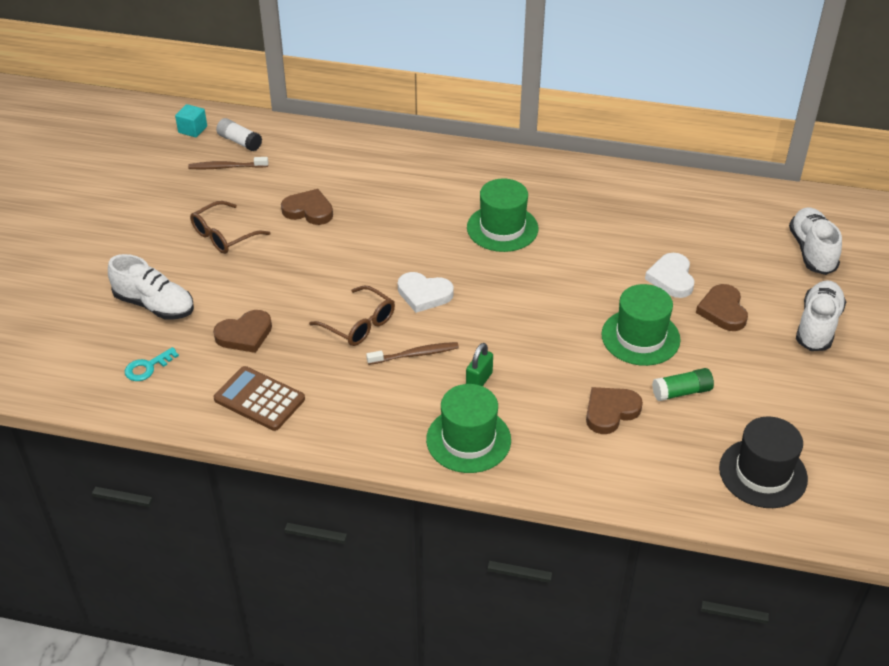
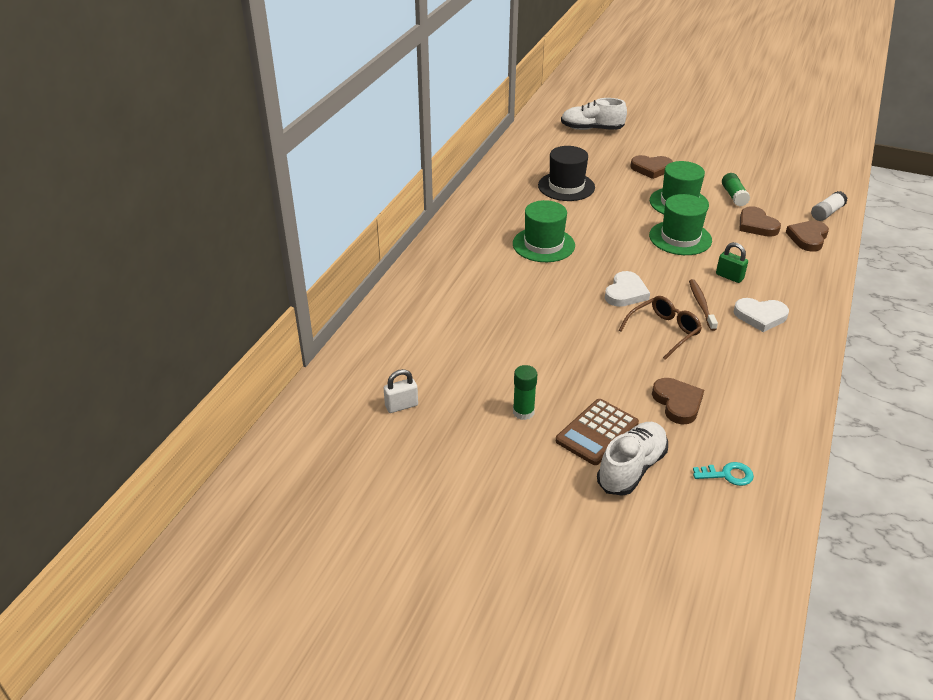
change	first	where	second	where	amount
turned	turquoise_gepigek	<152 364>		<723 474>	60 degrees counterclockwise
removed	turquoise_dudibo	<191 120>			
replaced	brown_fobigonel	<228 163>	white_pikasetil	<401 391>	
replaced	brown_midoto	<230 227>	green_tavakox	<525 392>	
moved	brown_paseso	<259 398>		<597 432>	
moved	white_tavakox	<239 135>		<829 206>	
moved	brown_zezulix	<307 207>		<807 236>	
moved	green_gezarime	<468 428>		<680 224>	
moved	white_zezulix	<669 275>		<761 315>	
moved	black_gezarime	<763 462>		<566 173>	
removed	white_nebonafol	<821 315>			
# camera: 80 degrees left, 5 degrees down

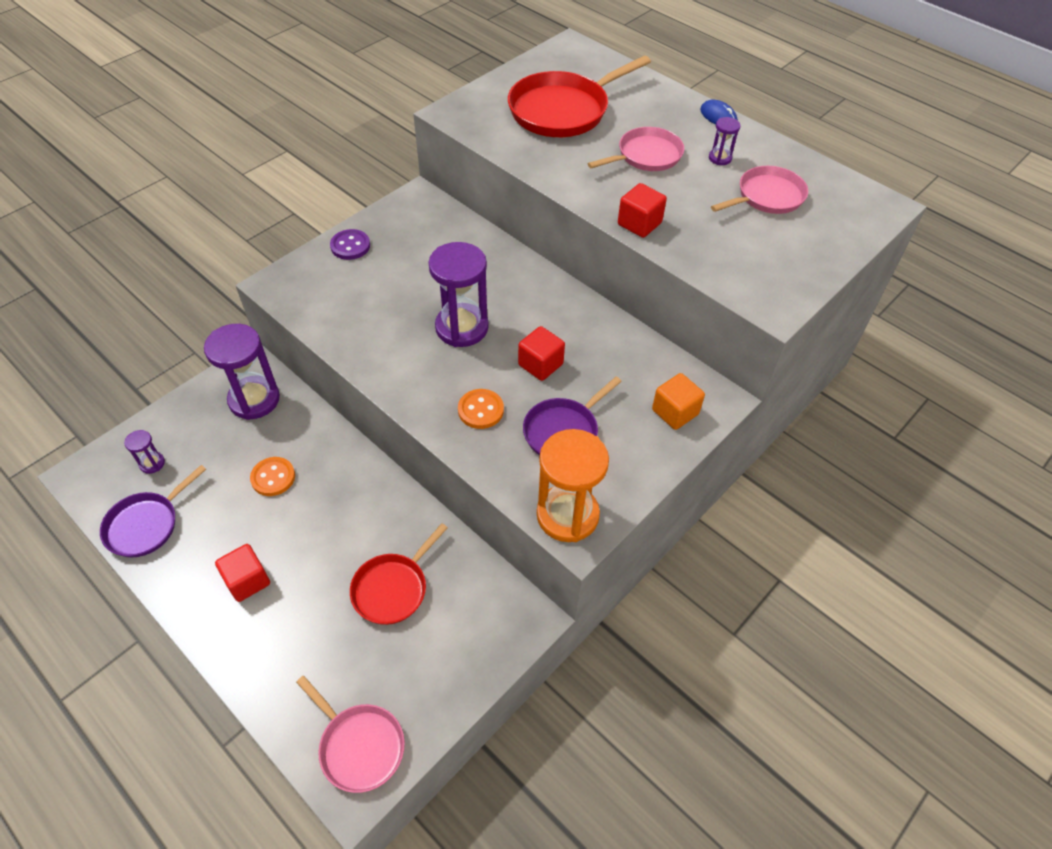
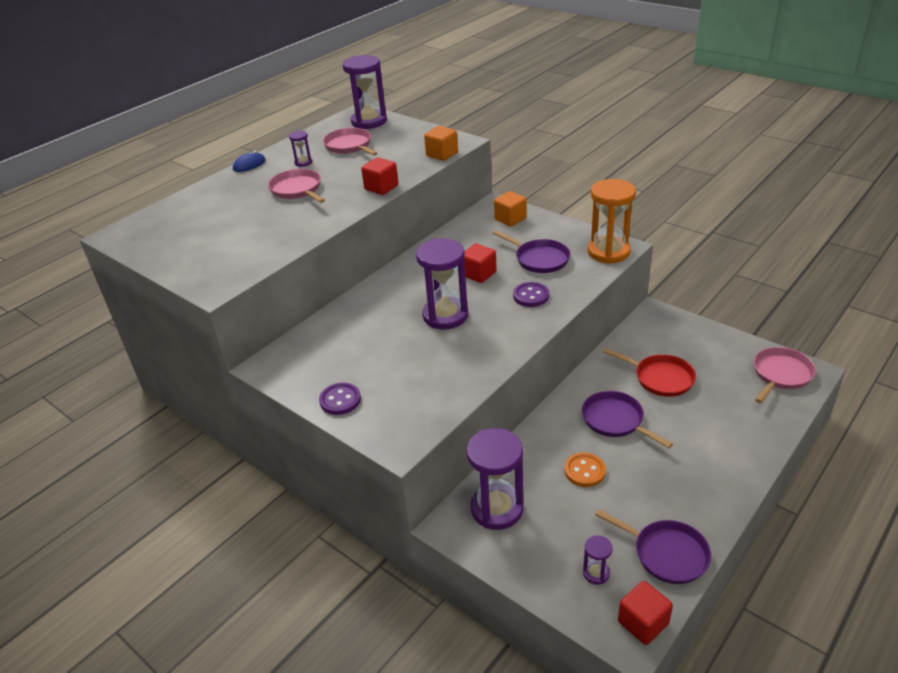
change	first	where	second	where	amount
moved	red_dudibo	<242 573>		<645 613>	
recoloured	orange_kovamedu	<481 409>	purple_kovamedu	<531 294>	
removed	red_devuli	<579 96>			
added			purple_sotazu	<365 92>	
added			orange_dudibo	<441 143>	
added			purple_devuli	<627 419>	
# camera: 90 degrees left, 15 degrees down

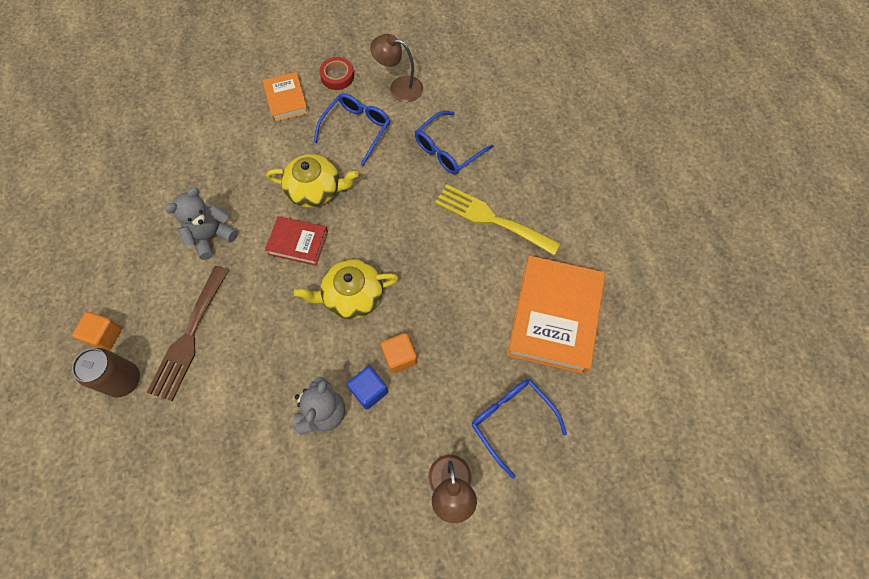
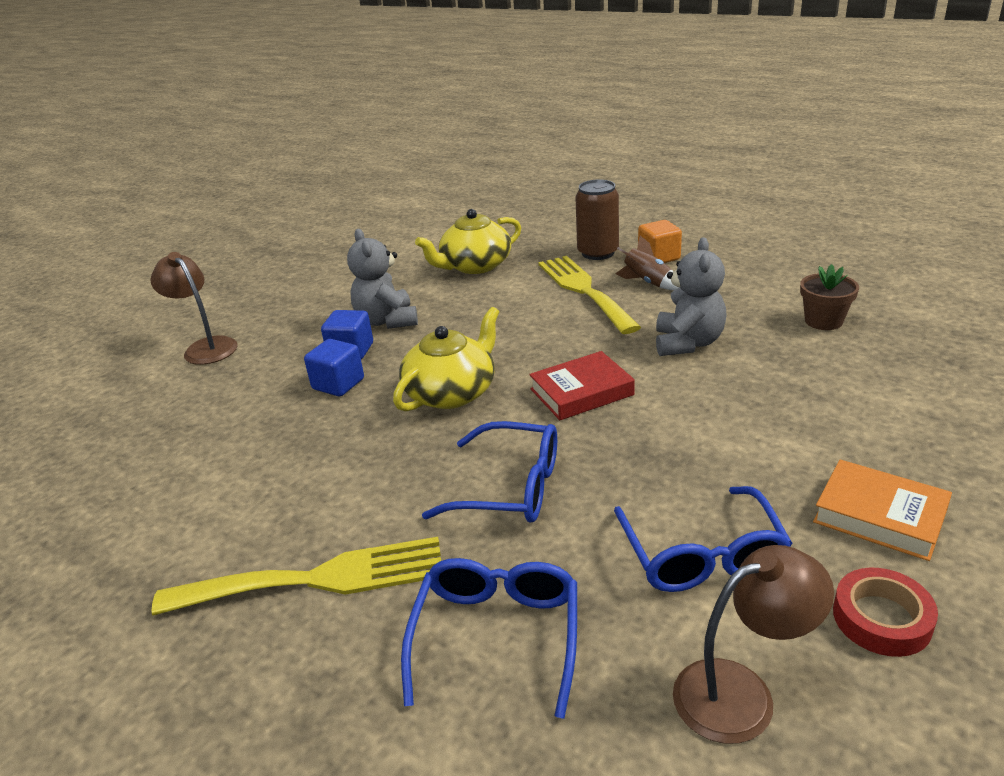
change	first	where	second	where	amount
recoloured	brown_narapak	<188 333>	yellow_narapak	<589 295>	
moved	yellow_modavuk	<312 181>		<468 241>	
recoloured	orange_dudibo	<399 353>	blue_dudibo	<334 367>	
moved	blue_midoto	<519 429>		<489 471>	
removed	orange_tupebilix	<556 315>			
added			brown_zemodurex	<647 263>	
added			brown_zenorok	<829 297>	
# camera: 145 degrees right, 35 degrees down

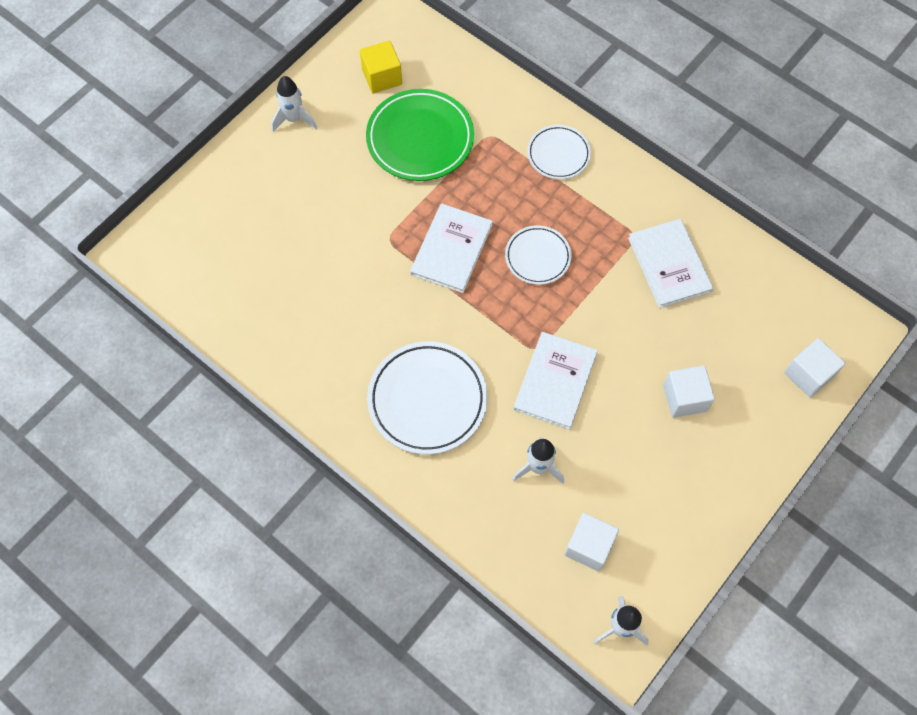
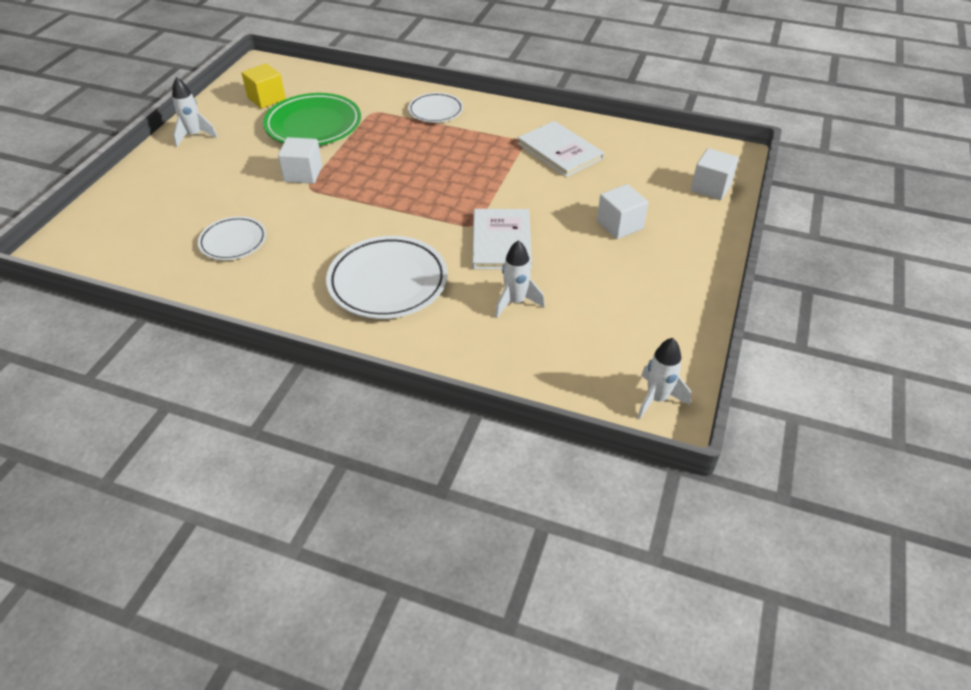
change	first	where	second	where	amount
removed	white_tupebilix	<451 248>			
moved	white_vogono	<538 255>		<232 238>	
moved	white_dudibo	<591 542>		<300 160>	
# camera: 20 degrees left, 20 degrees down

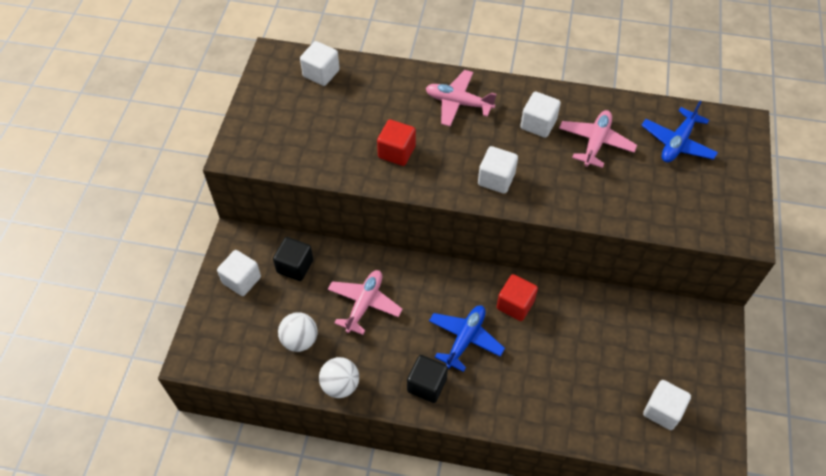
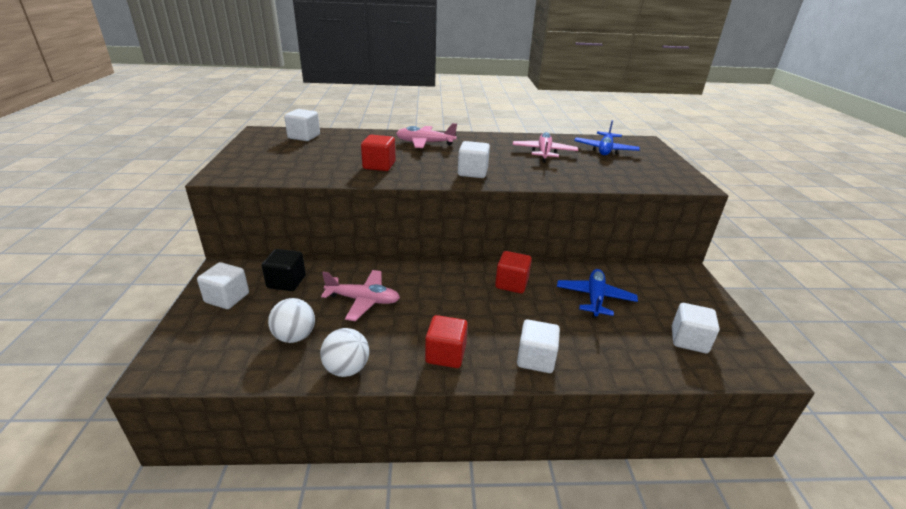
change	first	where	second	where	amount
turned	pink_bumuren	<365 302>		<360 295>	90 degrees clockwise
recoloured	black_dudibo	<427 379>	red_dudibo	<446 341>	
moved	blue_bumuren	<467 338>		<597 293>	
moved	white_dudibo	<540 114>		<538 346>	
# camera: 15 degrees left, 25 degrees down

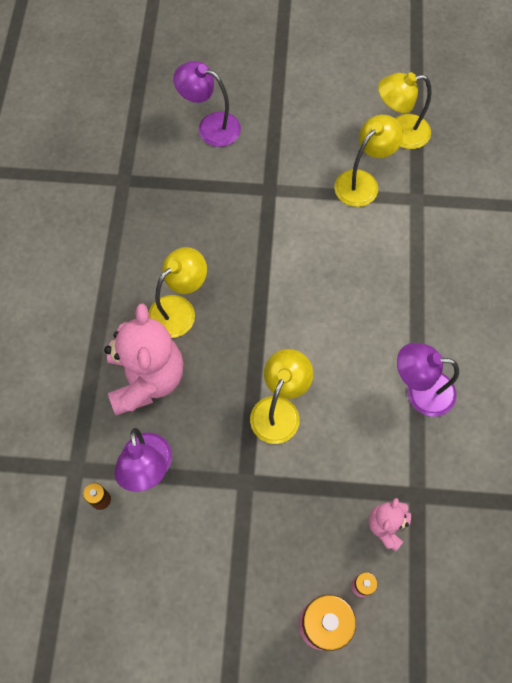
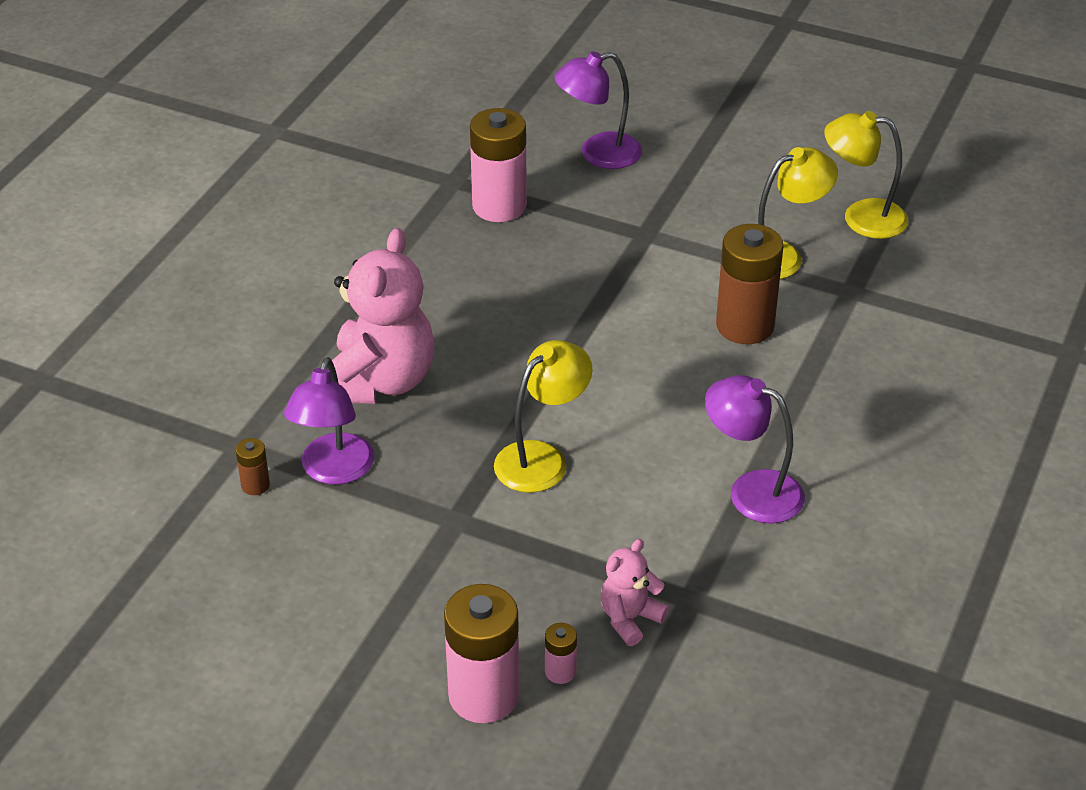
change	first	where	second	where	amount
removed	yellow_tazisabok	<178 292>			
turned	purple_tazisabok	<207 104>		<598 110>	60 degrees counterclockwise
added			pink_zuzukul	<498 165>	
added			brown_zuzukul	<749 284>	
# camera: 20 degrees right, 25 degrees down

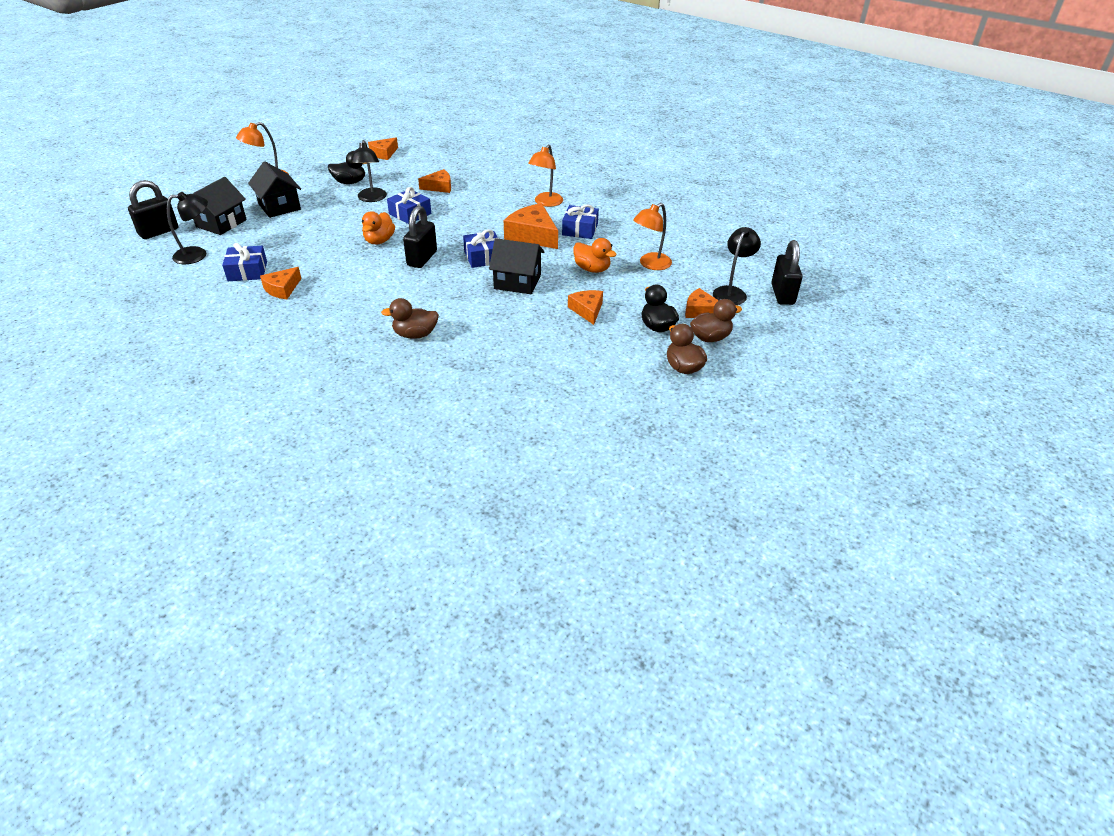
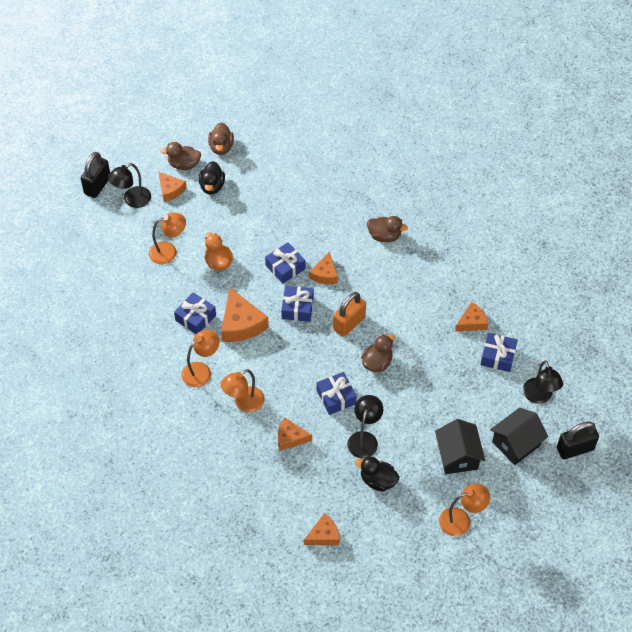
change	first	where	second	where	amount
turned	black_tazisabok	<187 228>		<543 382>	105 degrees counterclockwise
recoloured	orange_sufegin	<378 227>	brown_sufegin	<378 353>	
recoloured	black_pikasetil	<420 237>	orange_pikasetil	<349 314>	
replaced	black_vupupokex	<517 266>	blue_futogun	<285 263>	
moved	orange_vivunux	<585 307>		<323 268>	
added			orange_tazisabok	<242 390>	
# camera: 155 degrees left, 15 degrees up

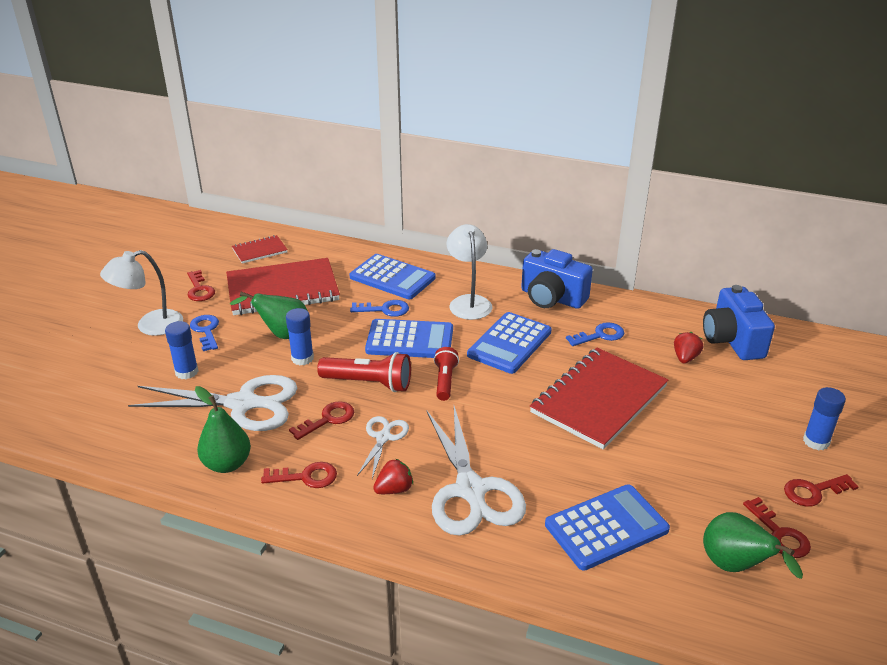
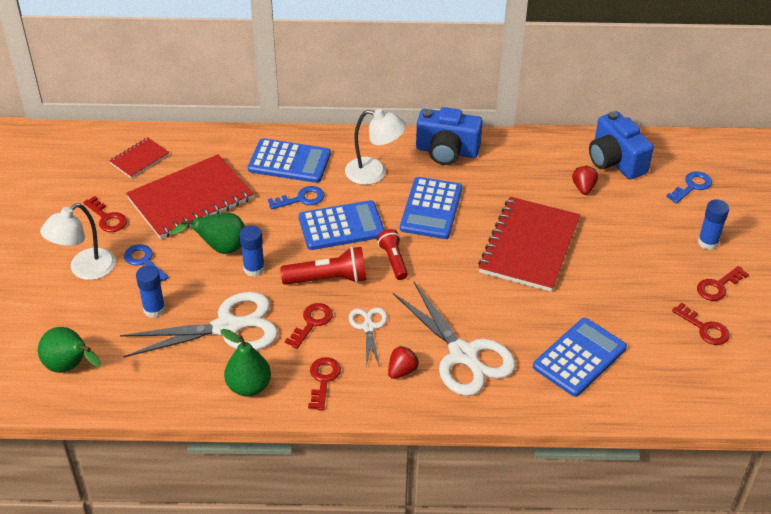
change	first	where	second	where	amount
turned	red_gepigek	<299 475>		<324 383>	60 degrees counterclockwise
turned	white_tazisabok	<470 272>		<375 147>	135 degrees clockwise
moved	blue_gepigek	<595 334>		<689 187>	
moved	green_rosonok	<753 545>		<69 350>	
# camera: 20 degrees left, 10 degrees up

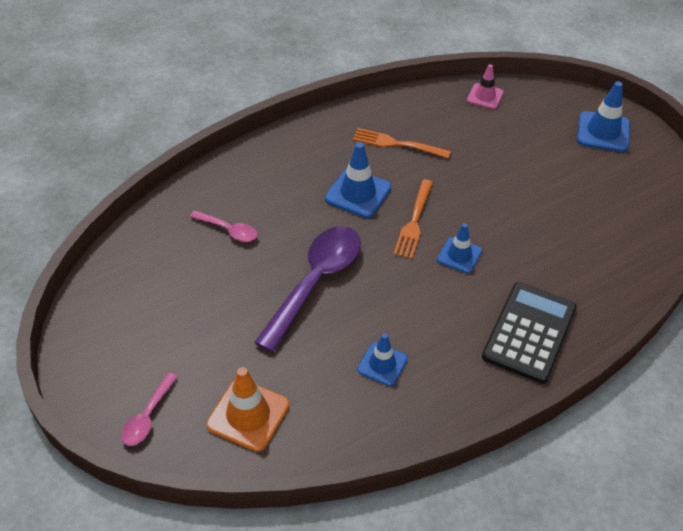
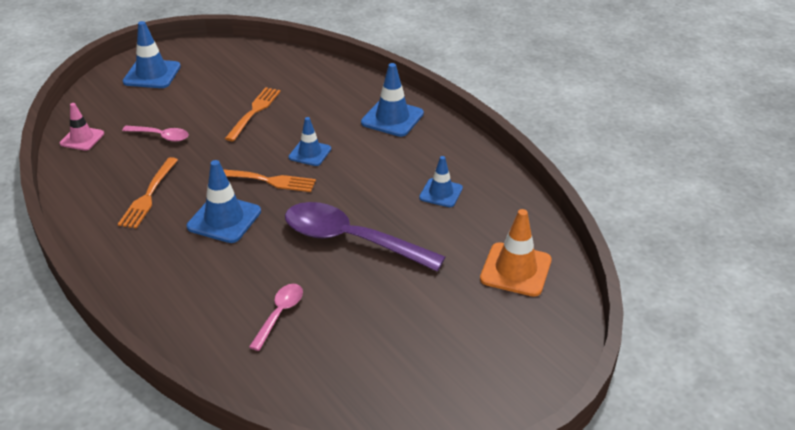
change	first	where	second	where	amount
moved	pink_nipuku	<149 409>		<155 134>	
replaced	black_paseso	<529 333>	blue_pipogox	<392 100>	
added			orange_narapak	<253 114>	
# camera: 95 degrees left, 10 degrees down

